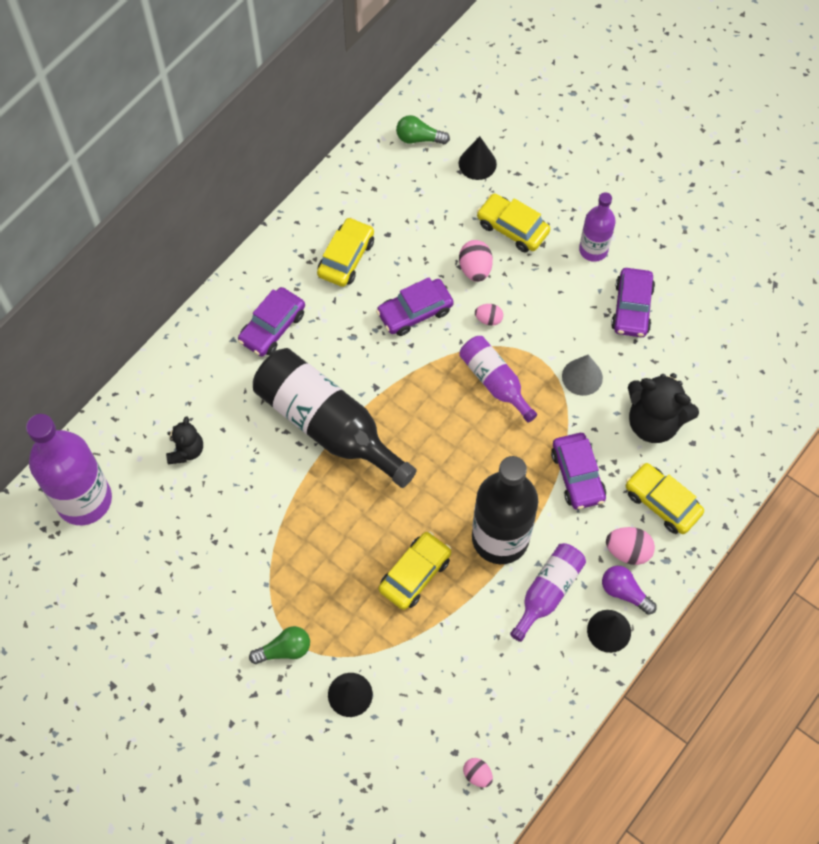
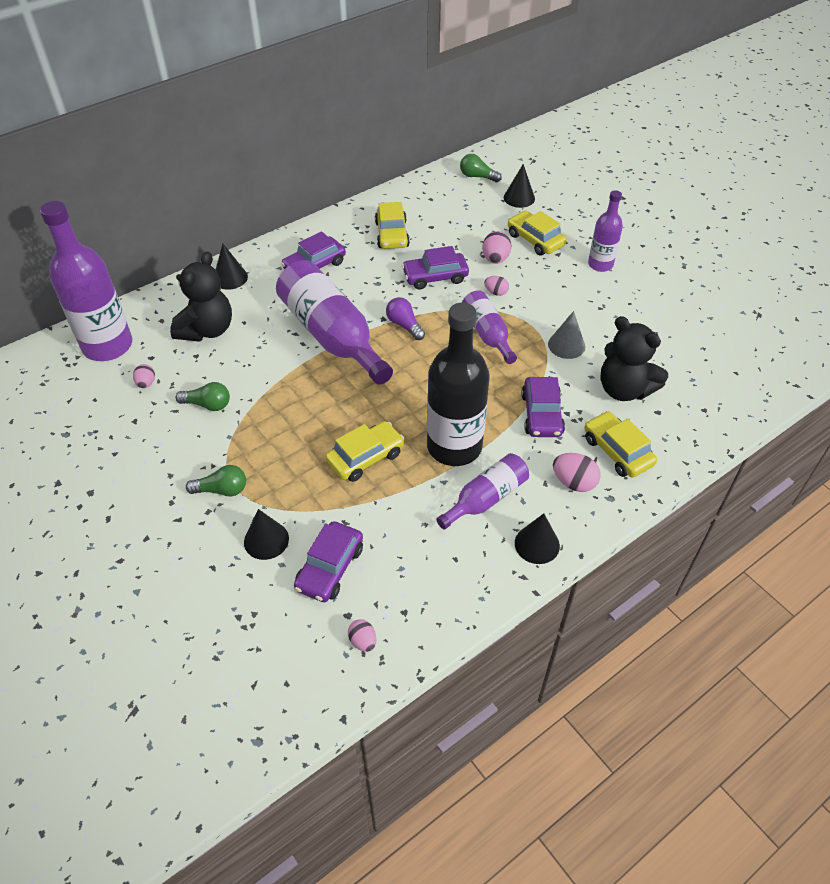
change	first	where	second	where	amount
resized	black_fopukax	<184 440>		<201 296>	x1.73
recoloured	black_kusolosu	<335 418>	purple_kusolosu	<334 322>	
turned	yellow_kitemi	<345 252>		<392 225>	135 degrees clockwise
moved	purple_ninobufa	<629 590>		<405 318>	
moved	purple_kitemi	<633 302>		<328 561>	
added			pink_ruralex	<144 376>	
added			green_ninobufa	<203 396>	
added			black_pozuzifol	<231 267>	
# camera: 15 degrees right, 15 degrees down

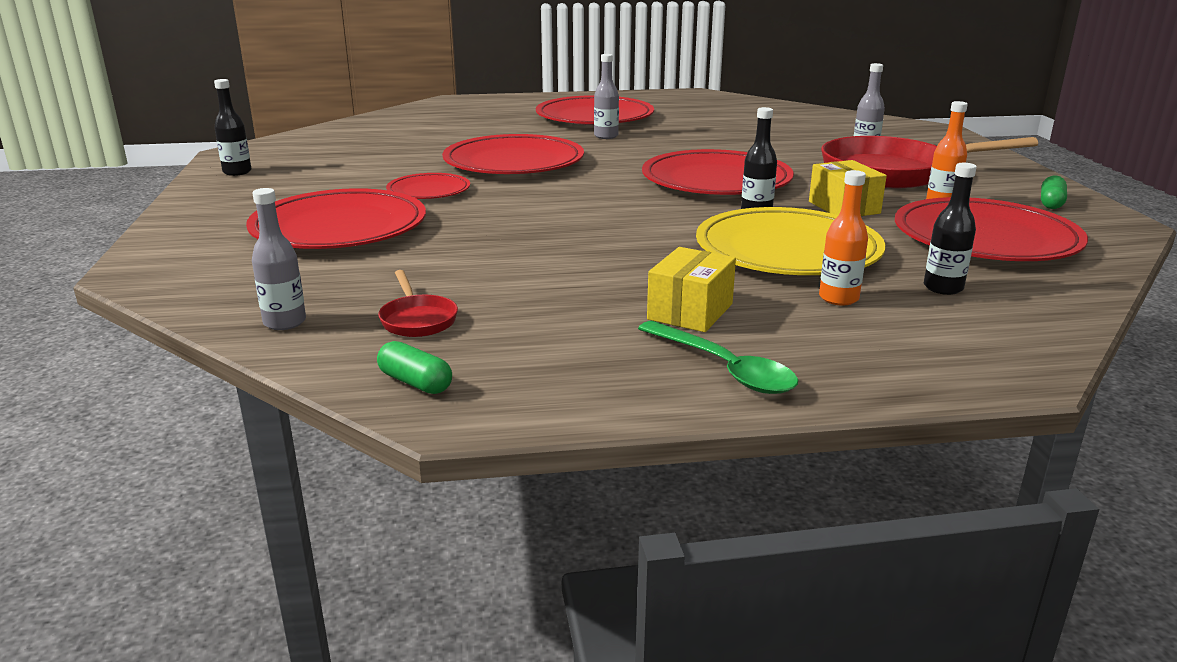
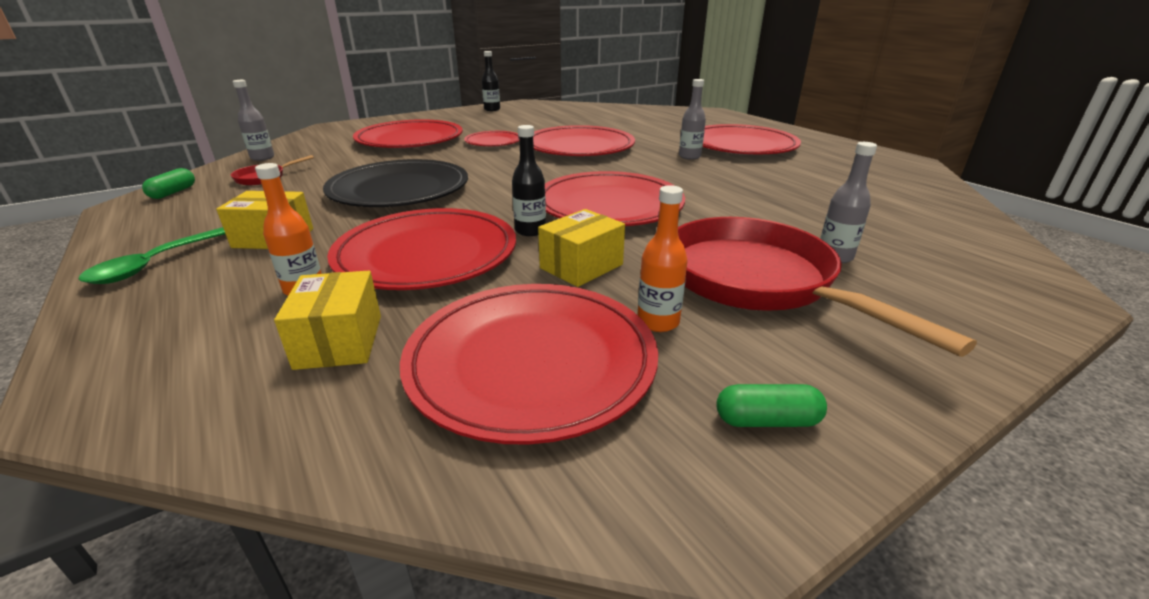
change	first	where	second	where	amount
recoloured	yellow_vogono	<790 241>	red_vogono	<421 249>	
replaced	black_kusolosu	<950 229>	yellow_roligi	<327 320>	
added			black_vogono	<395 183>	
# camera: 65 degrees right, 5 degrees up

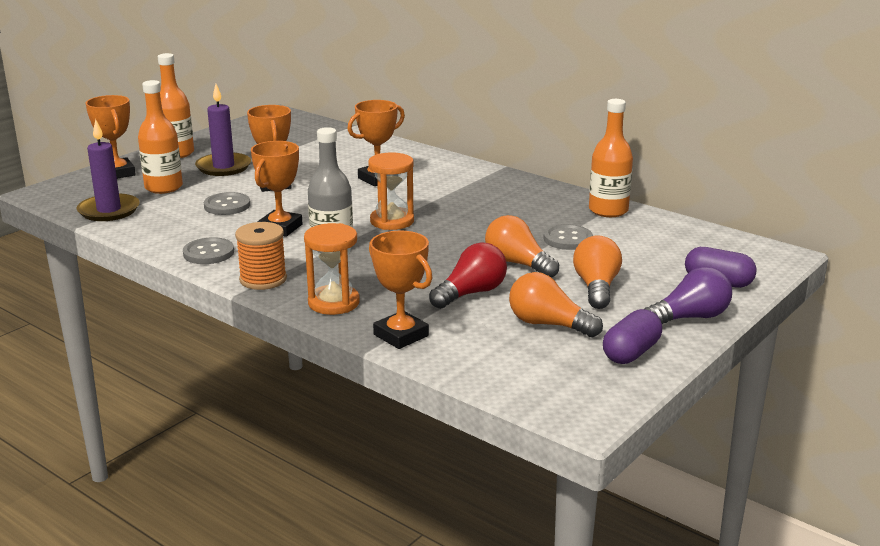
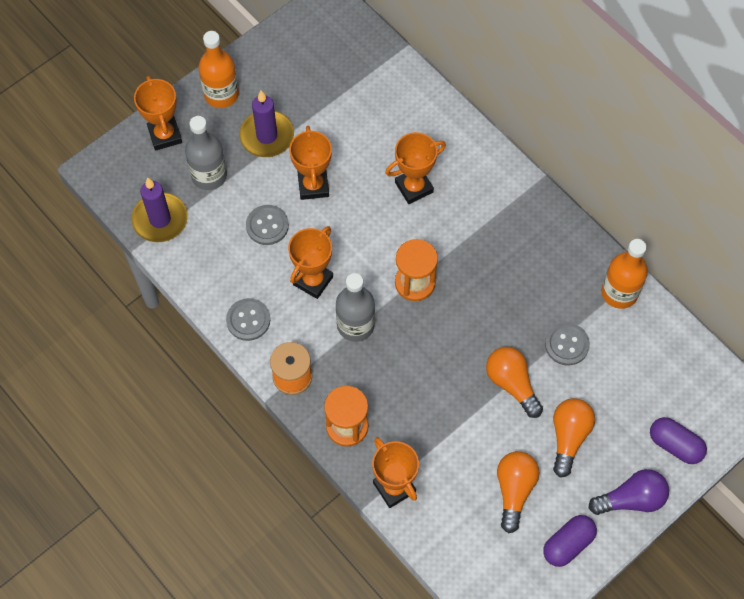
change	first	where	second	where	amount
recoloured	orange_kusolosu	<160 137>	grey_kusolosu	<206 153>	
removed	red_ninobufa	<468 275>			
turned	orange_ninobufa	<556 304>		<518 492>	60 degrees clockwise
# camera: 10 degrees right, 40 degrees up

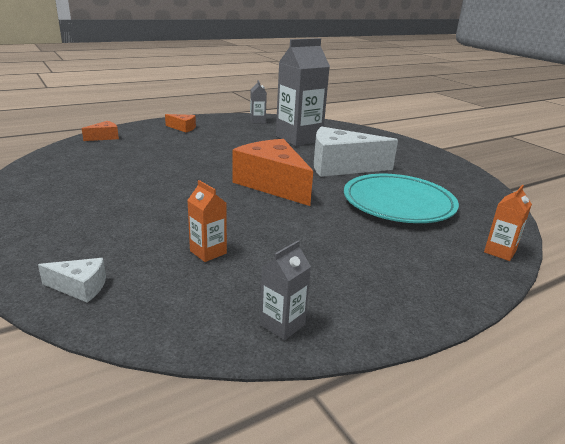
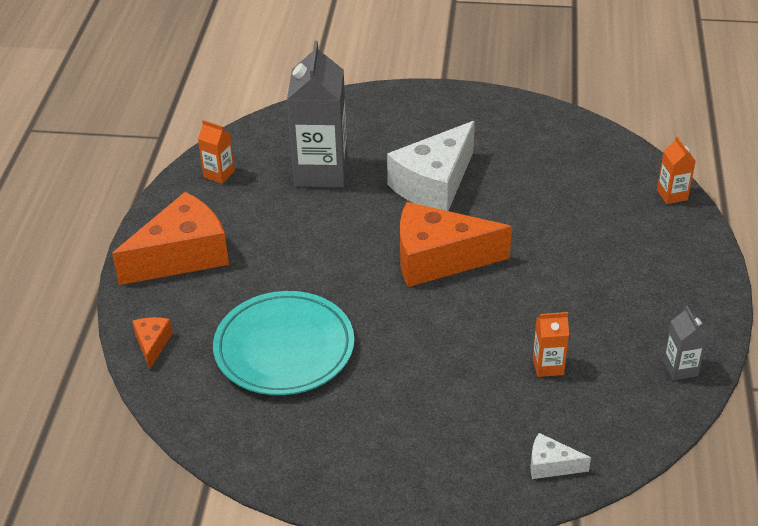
change	first	where	second	where	amount
turned	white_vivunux	<72 280>		<561 456>	120 degrees counterclockwise
resized	orange_vivunux	<180 123>		<170 238>	x2.24
recoloured	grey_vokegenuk	<258 102>	orange_vokegenuk	<216 152>	
moved	turquoise_vogono	<401 198>		<283 343>	
# camera: 50 degrees left, 15 degrees up

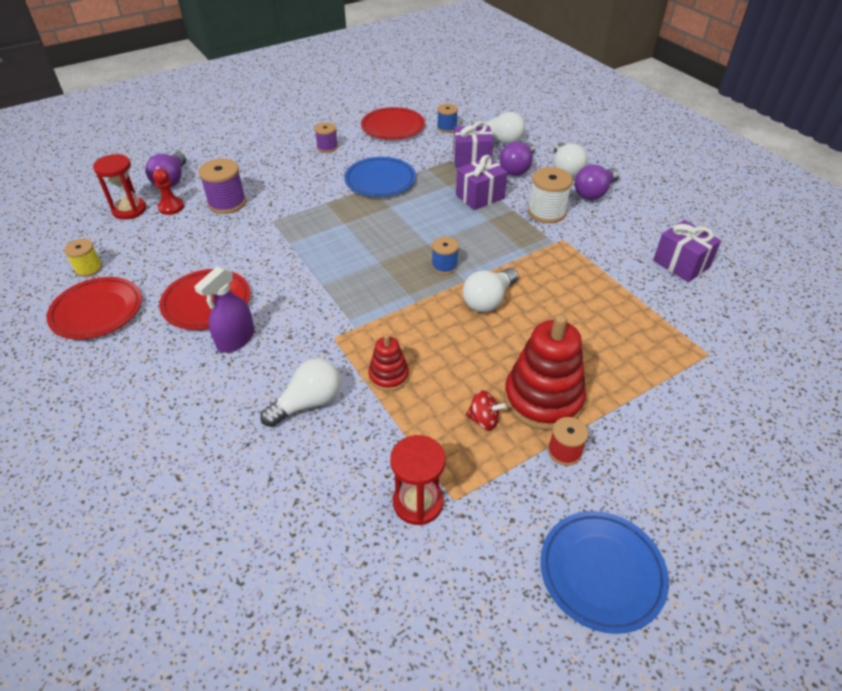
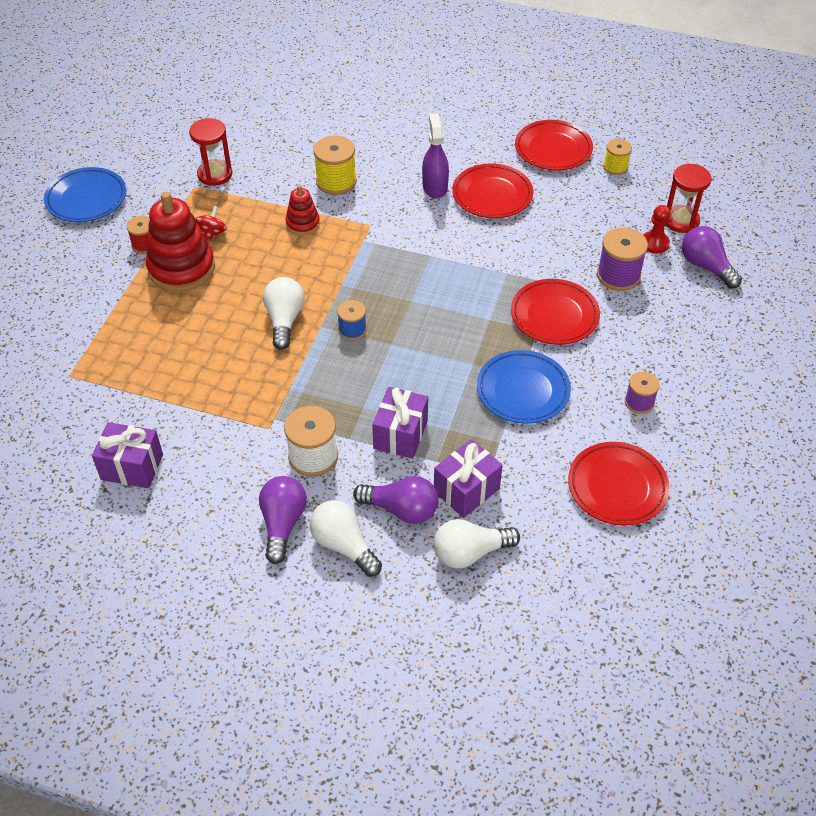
change	first	where	second	where	amount
replaced	white_ninobufa	<300 392>	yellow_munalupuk	<335 165>	
removed	blue_munalupuk	<447 118>			
turned	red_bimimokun	<486 410>		<211 224>	135 degrees clockwise
turned	purple_ninobufa	<517 159>		<395 500>	120 degrees clockwise
added			red_vogono	<555 312>	
# camera: 140 degrees right, 5 degrees up

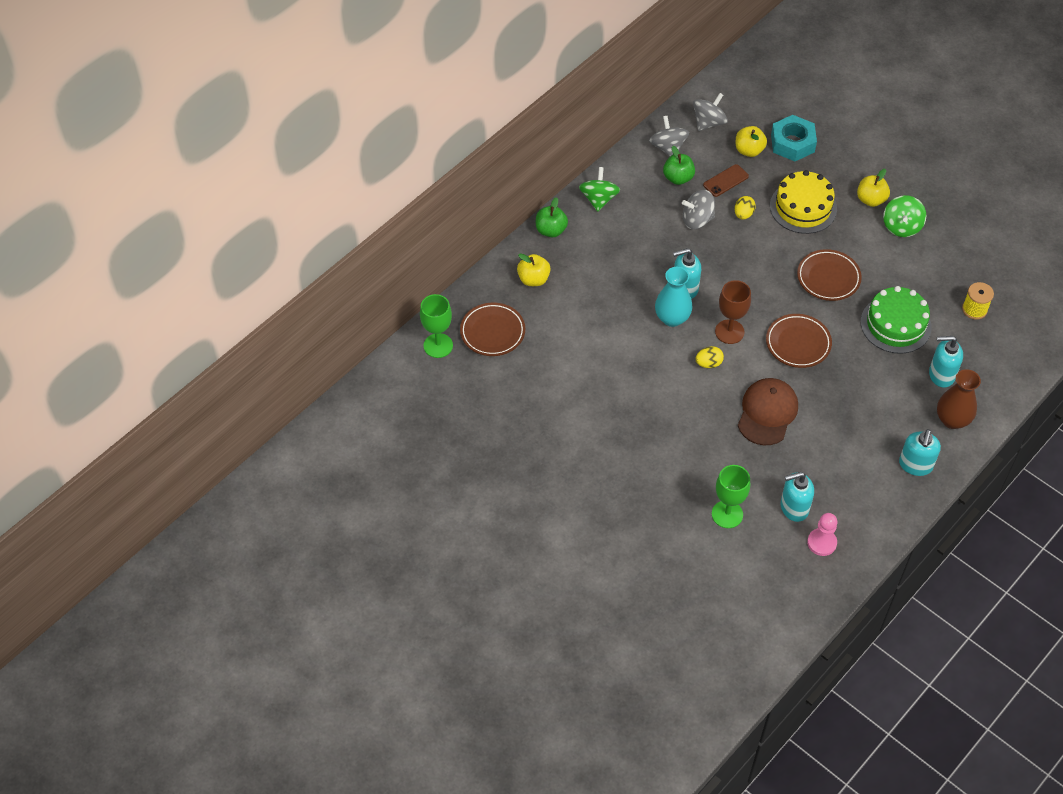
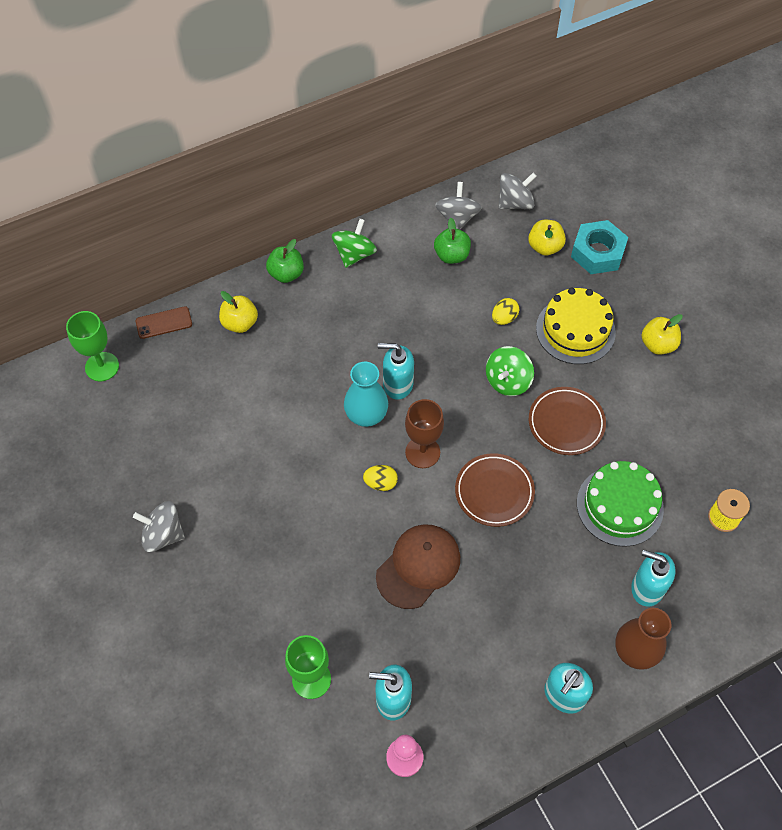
change	first	where	second	where	amount
removed	brown_vogono	<492 329>			
moved	grey_bimimokun	<698 209>		<159 526>	
moved	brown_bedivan	<726 180>		<164 322>	
moved	green_bimimokun	<904 216>		<510 371>	
# camera: 20 degrees right, 5 degrees up

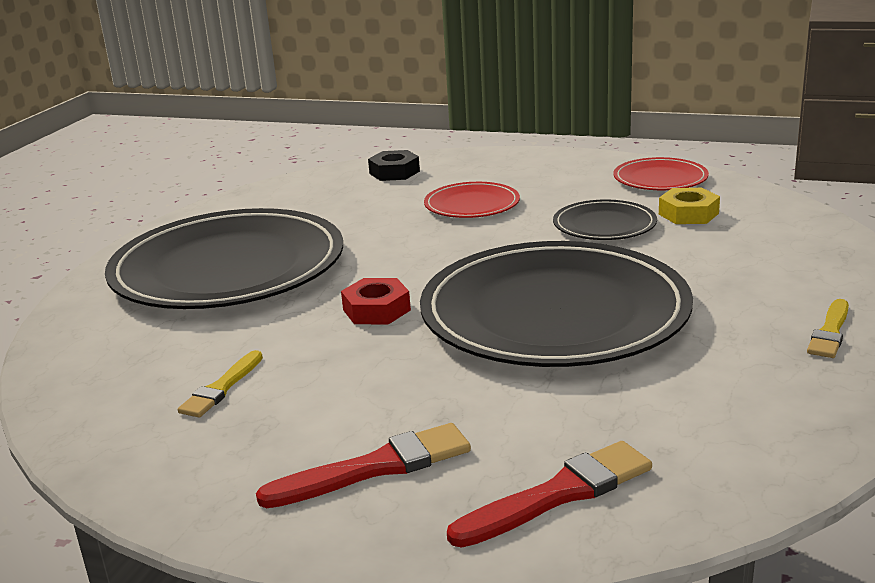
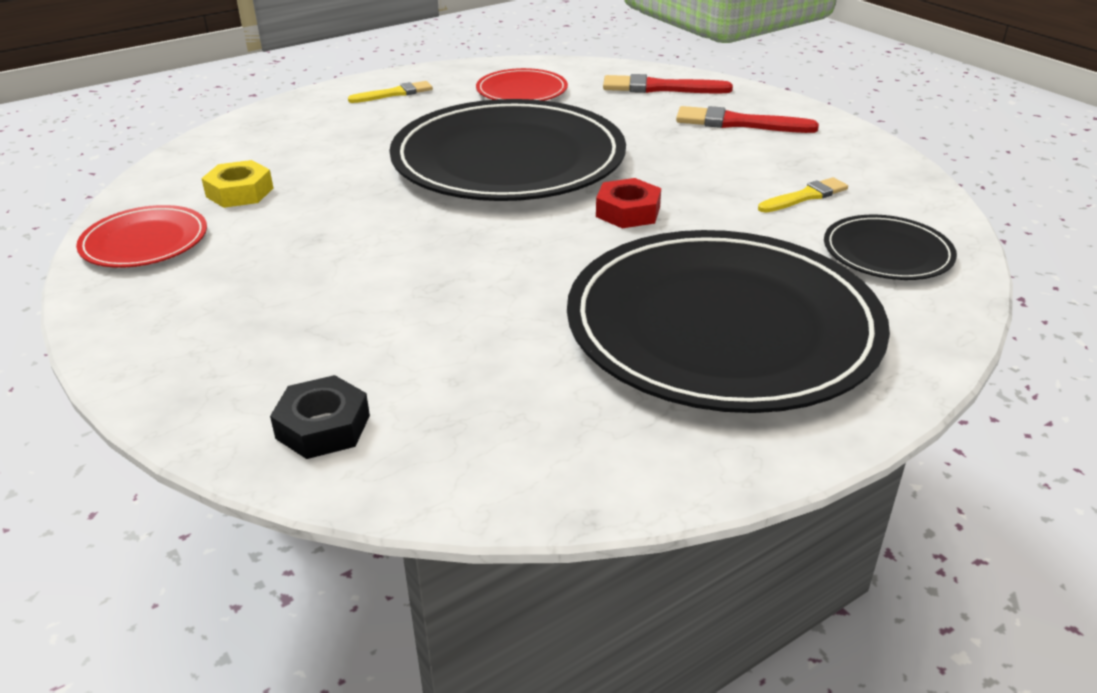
change	first	where	second	where	amount
moved	red_vogono	<472 200>		<522 84>	
moved	black_vogono	<605 219>		<890 247>	
# camera: 145 degrees left, 10 degrees up

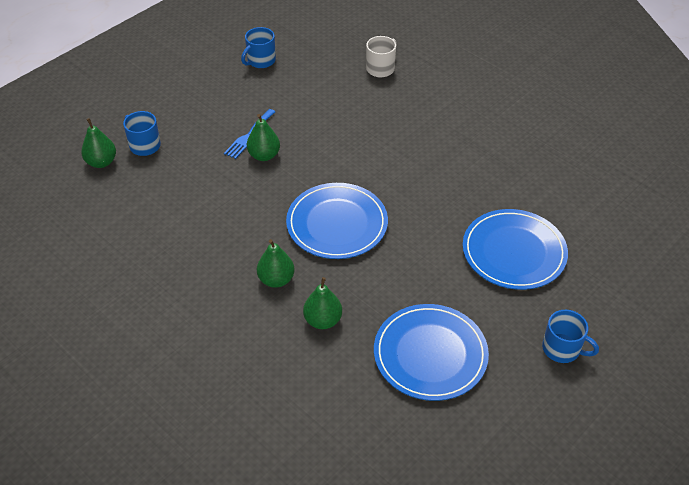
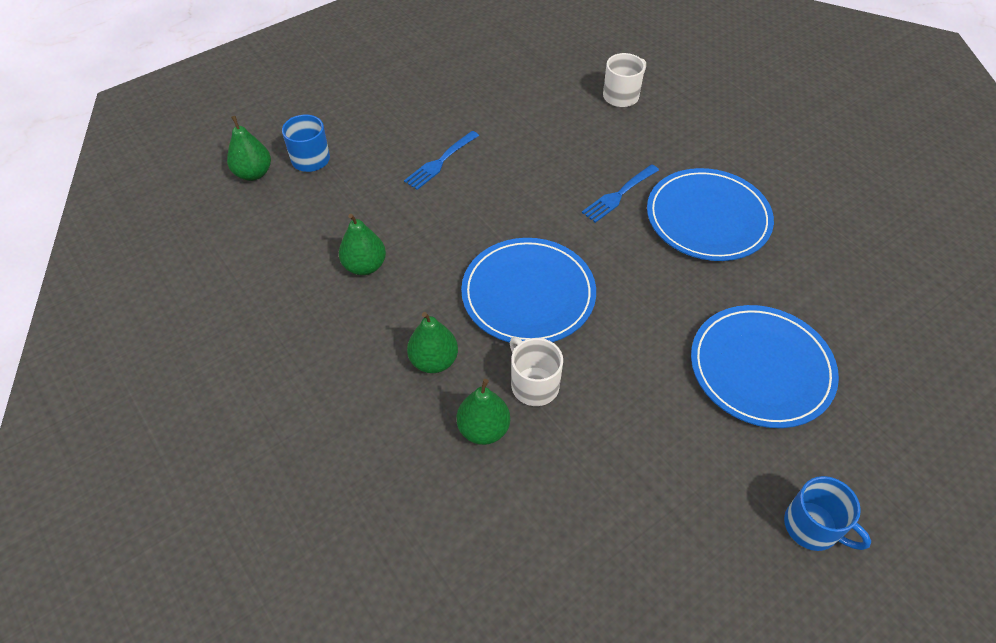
change	first	where	second	where	amount
removed	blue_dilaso	<258 47>			
moved	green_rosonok	<263 137>		<362 244>	
moved	blue_vogono	<431 352>		<710 214>	
added			white_dilaso	<536 371>	
added			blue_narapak	<620 193>	
# camera: 10 degrees right, 5 degrees up

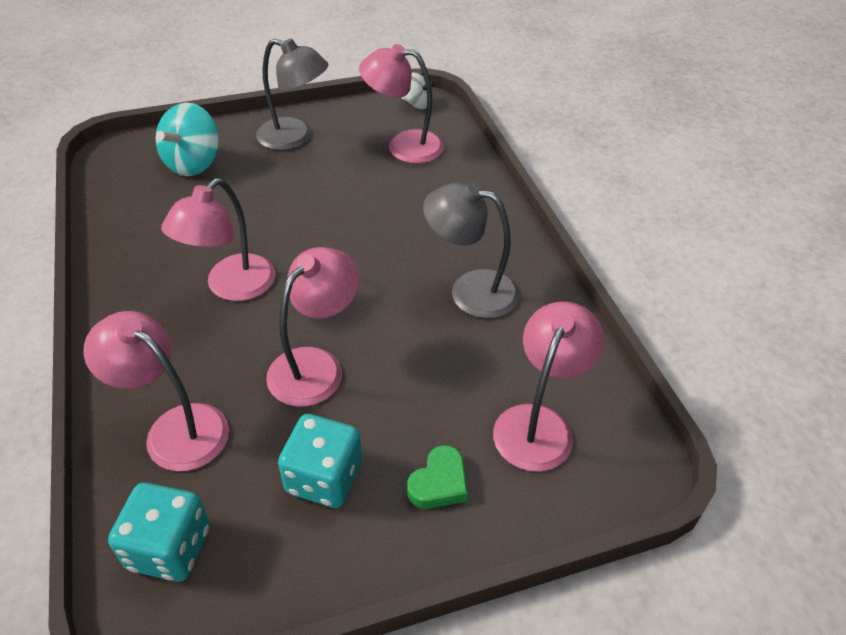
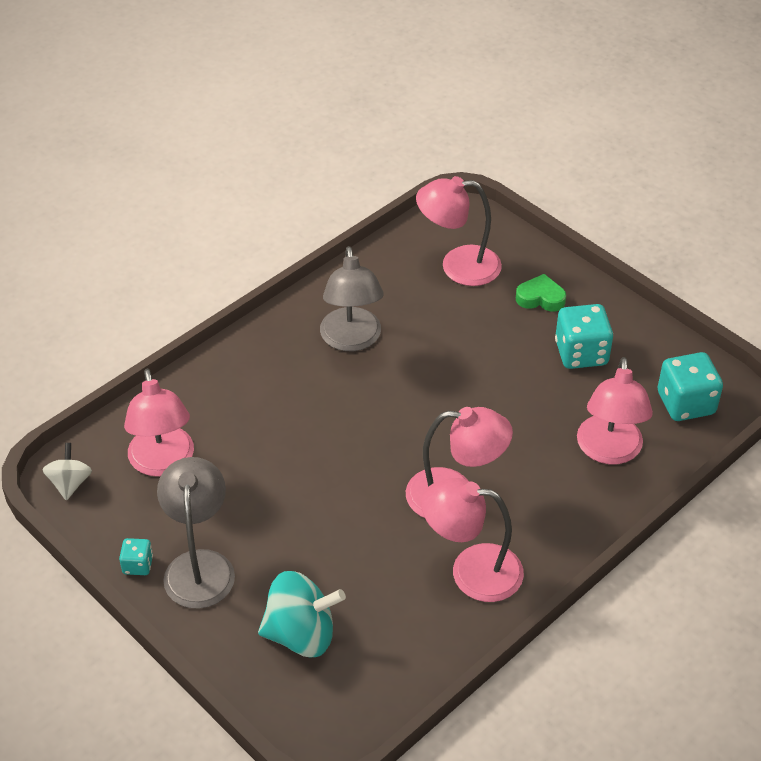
change	first	where	second	where	amount
moved	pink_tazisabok	<313 327>		<472 540>	
added			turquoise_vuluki	<136 556>	
# camera: 115 degrees left, 0 degrees up

